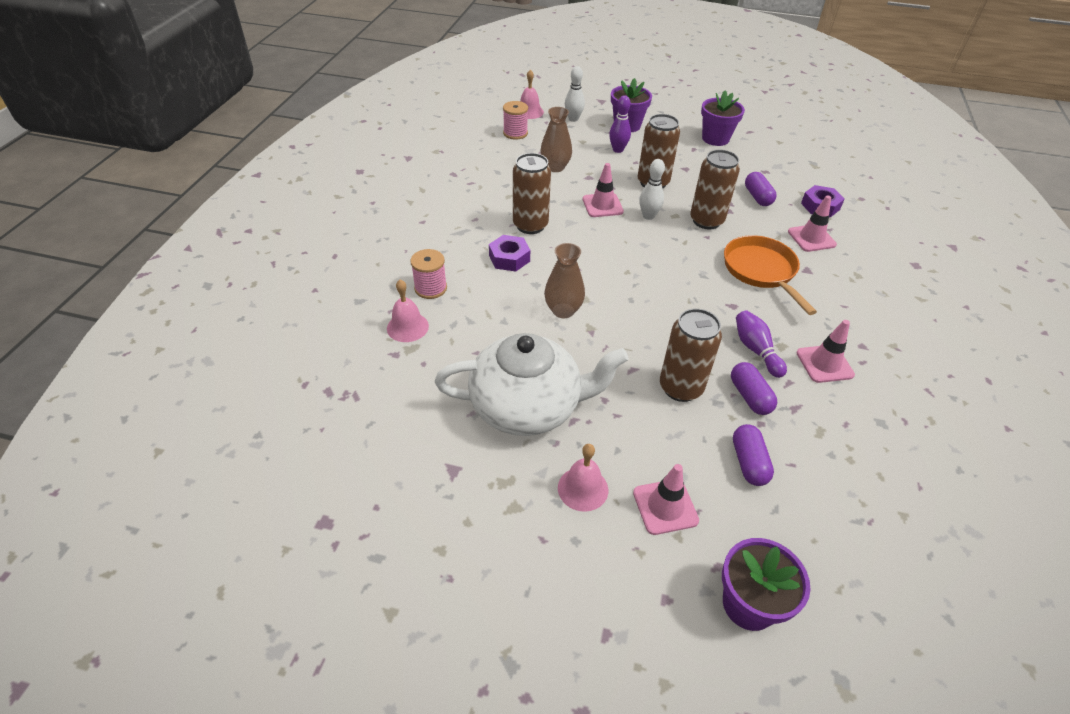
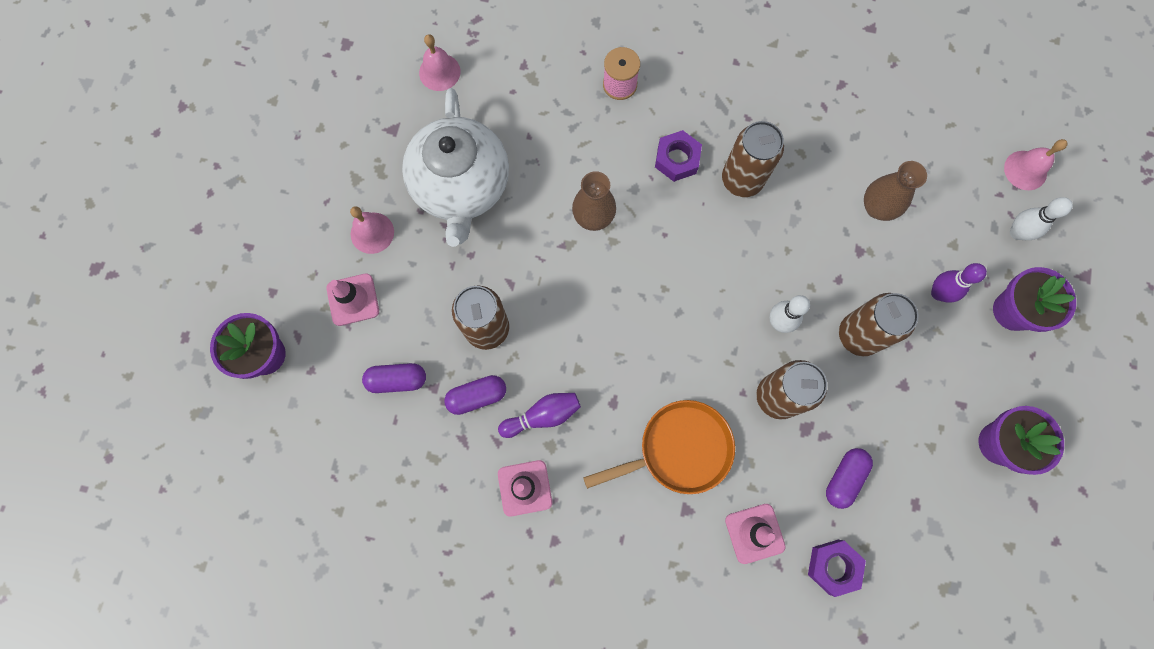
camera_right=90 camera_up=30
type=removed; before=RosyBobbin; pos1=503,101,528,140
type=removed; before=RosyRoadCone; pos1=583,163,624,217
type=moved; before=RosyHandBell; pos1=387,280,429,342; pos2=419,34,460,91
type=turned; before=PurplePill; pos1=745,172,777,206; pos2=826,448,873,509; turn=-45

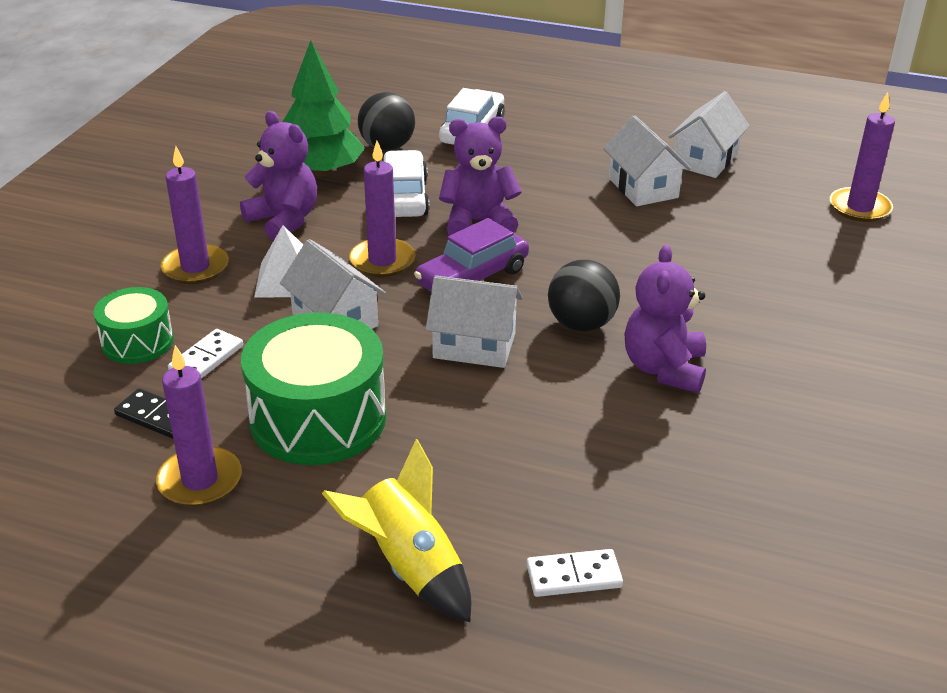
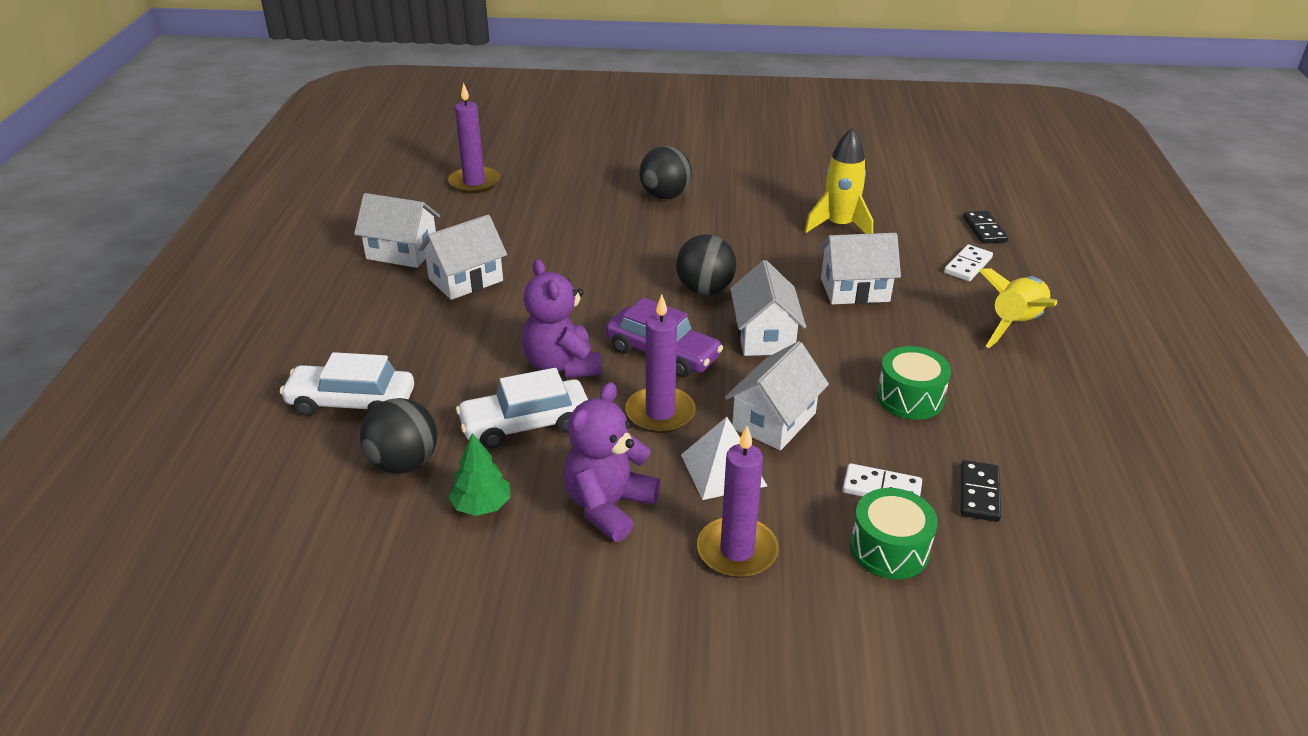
camera_right=-105 camera_up=0
type=removed; before=PurpleWaxCandle; pos1=156,345,242,507
type=removed; before=PurpleTeddyBear; pos1=625,245,706,393
type=added; after=JetBlackBall; pos2=639,146,692,199
type=added; after=YellowRocket; pos2=804,128,873,234
type=added; after=PureWhiteCottage; pos2=819,233,901,305
type=added; after=JetBlackDominoTile; pos2=963,211,1008,244
type=turned; before=PureWhiteDominoTile; pos1=527,549,623,597; pos2=944,245,993,282; turn=60
type=resized; before=GreenToyDrum; pos1=241,312,386,465; pos2=877,346,951,420; scale=0.56
type=resized; before=GreenFirTree; pos1=282,40,365,177; pos2=448,433,511,516; scale=0.53

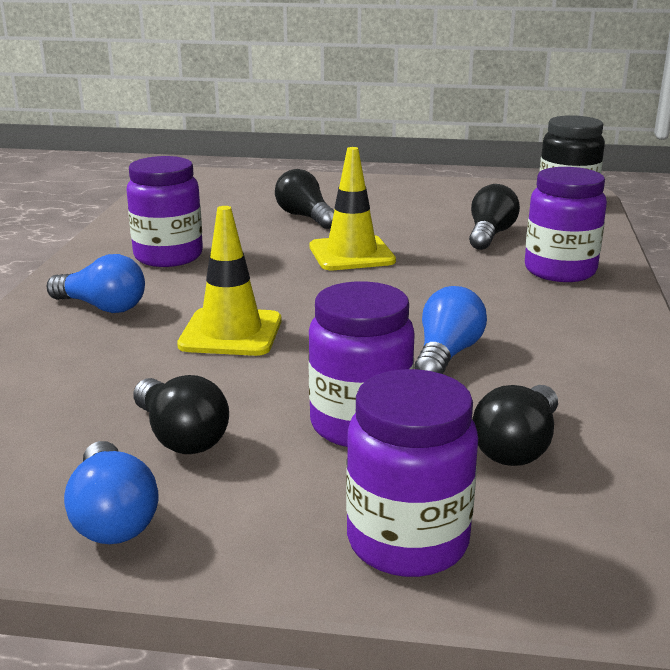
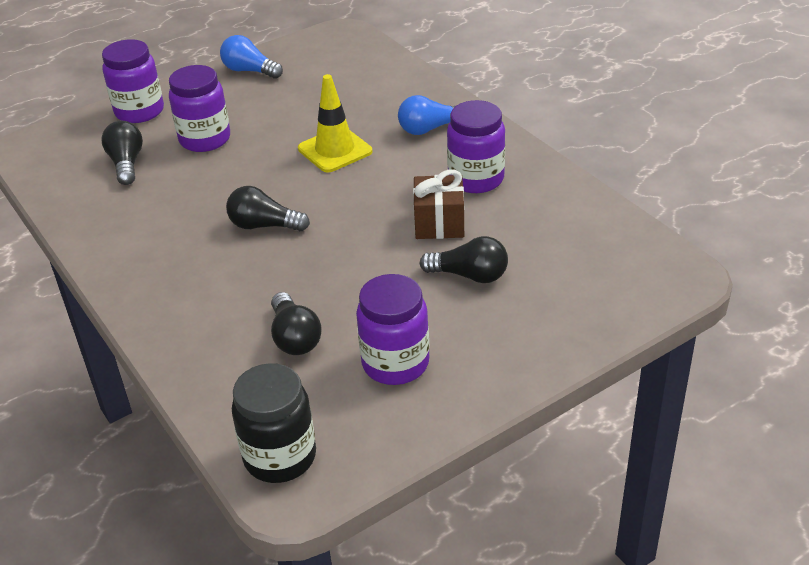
camera_right=140 camera_up=15
type=removed; before=YellowRoadCone; pos1=310,147,396,270
type=removed; before=RoyalBlueLightbulb; pos1=414,286,487,374
type=added; after=RussetPresent; pos2=413,170,464,239
type=moved; before=JetBlackLightbulb; pos1=133,375,229,454; pos2=226,186,310,231
type=moved; before=PurpleJamJar; pos1=525,167,607,282; pos2=356,274,429,385

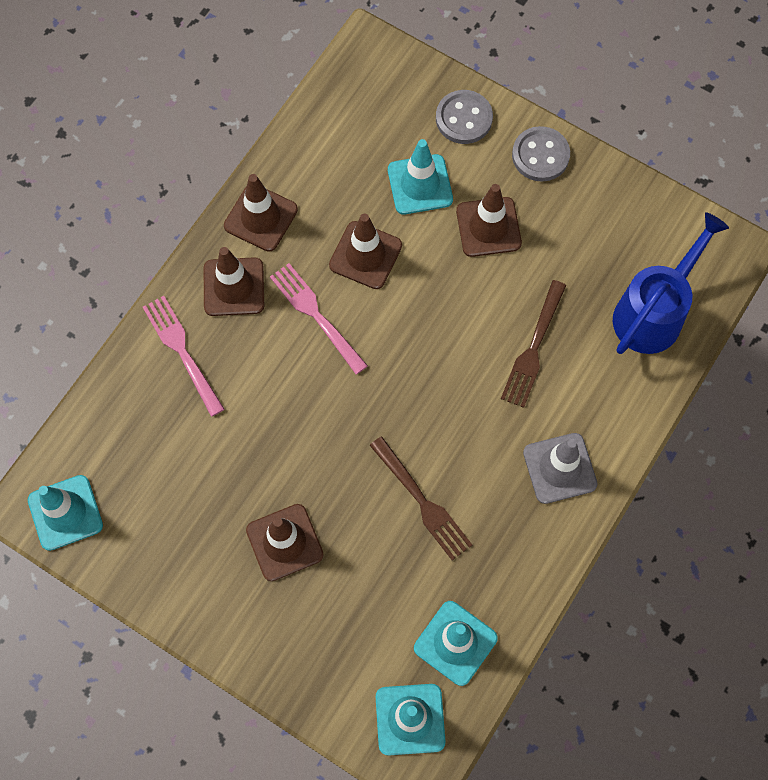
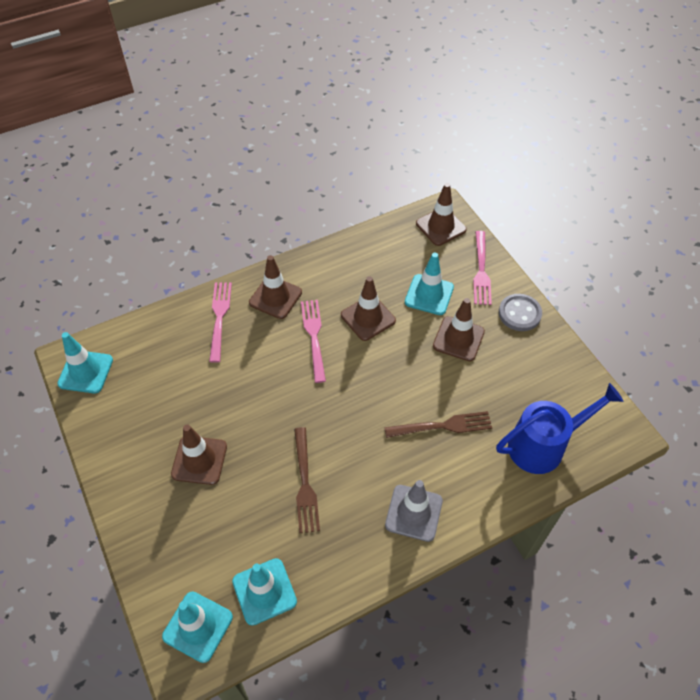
camera_right=30 camera_up=-15
type=moved; before=RussetRoadCone; pos1=224,174,298,252; pos2=416,183,467,246
type=replaced; before=AshGreyButton; after=RosyDinnerFork; pos1=436,90,493,144; pos2=473,231,492,305
type=turned; before=RussetDinnerFork; pos1=501,280,566,408; pos2=384,411,492,438; turn=-150

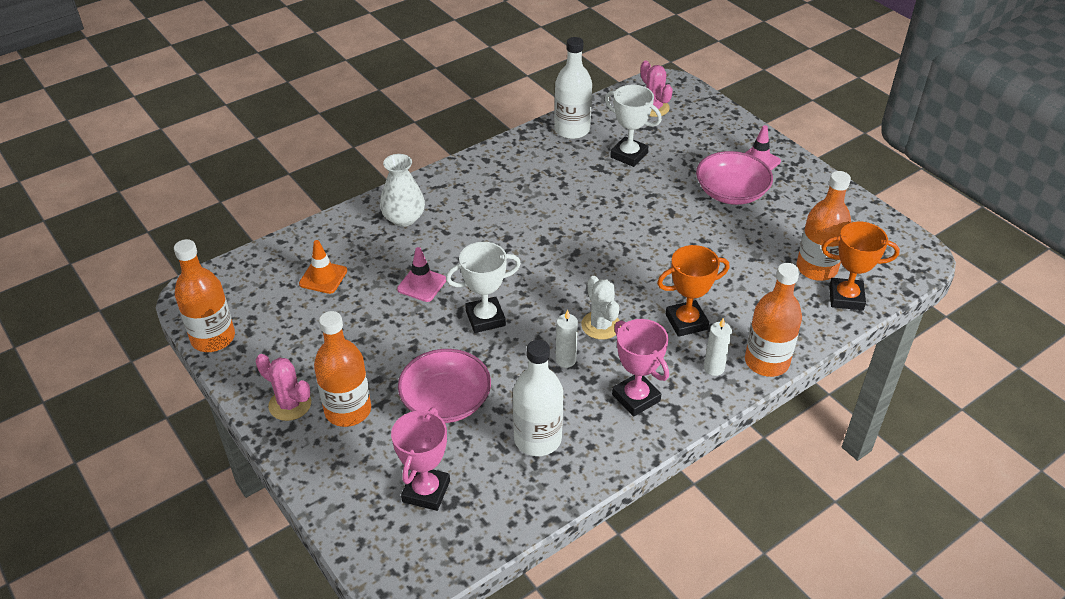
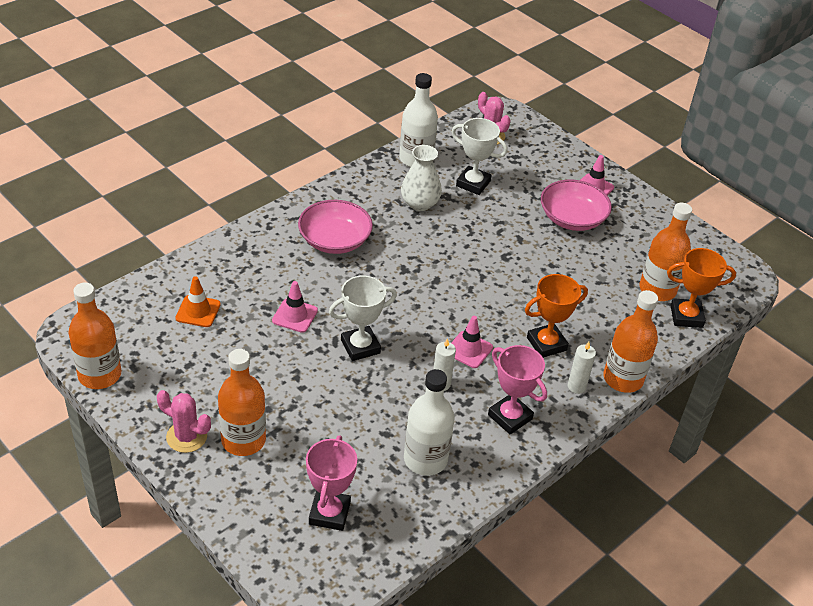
camera_right=-10 camera_up=0
type=moved; before=PureWhiteVase; pos1=380,154,425,227; pos2=401,145,442,211
type=moved; before=RosyBowl; pos1=398,349,491,423; pos2=298,200,373,254
type=replaced; before=PureWhiteSaguaroCactus; after=RosyRoadCone; pos1=581,276,621,340; pos2=451,316,493,368

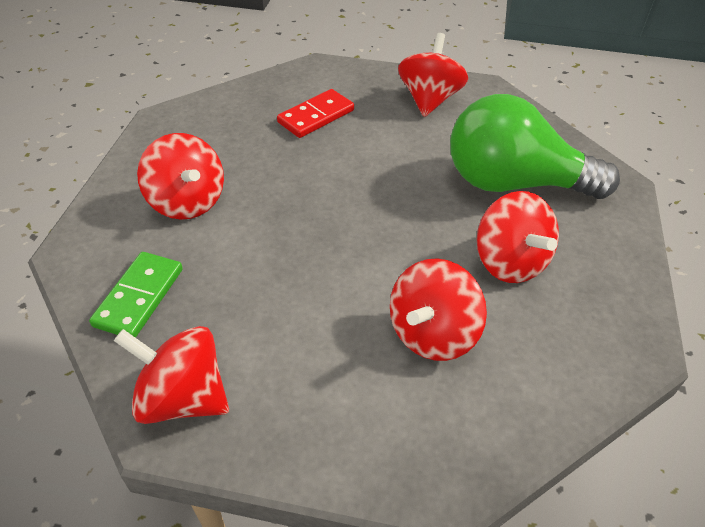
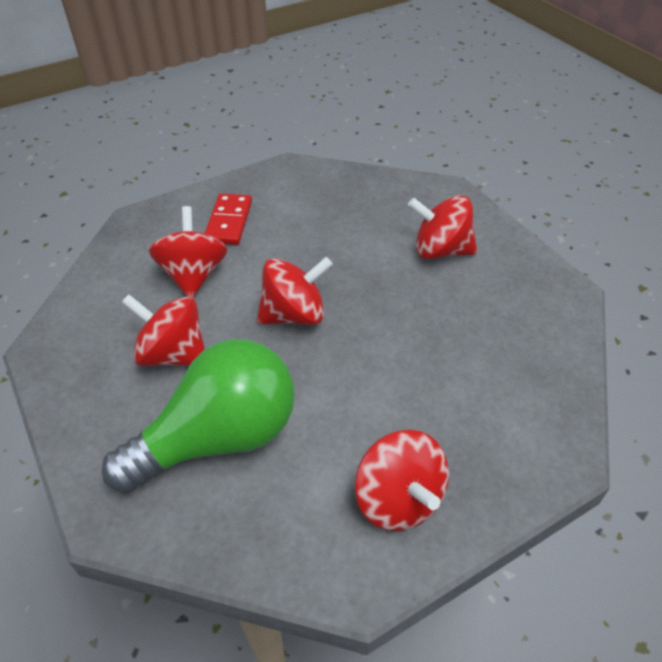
camera_right=140 camera_up=0
type=removed; before=GreenDominoTile; pos1=89,252,183,338
type=moved; before=ScarletToyTop; pos1=114,326,229,424; pos2=257,257,333,325
type=moved; before=ScarletDominoTile; pos1=277,89,354,138; pos2=205,194,252,245

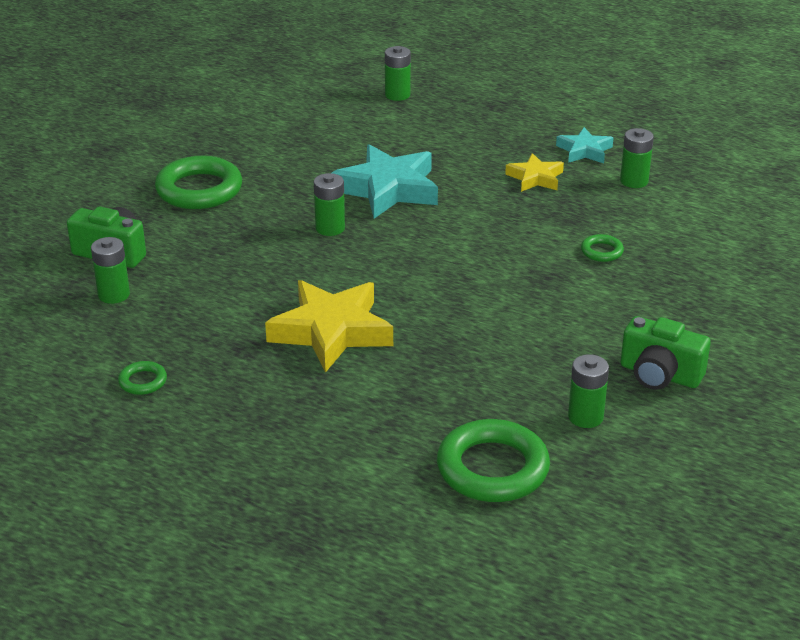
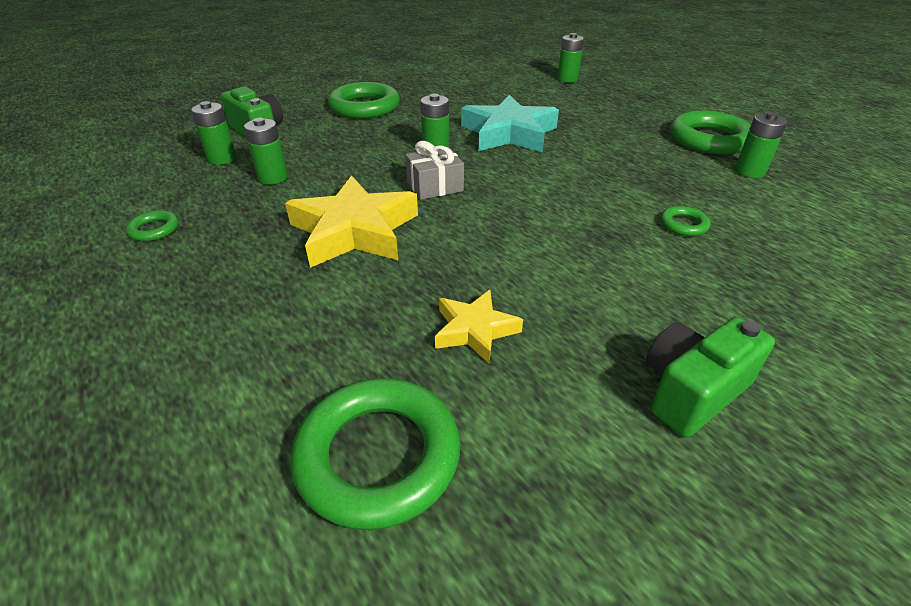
camera_right=25 camera_up=5
type=added; after=AshGreyPresent; pos2=406,141,464,200
type=moved; before=YellowStarShape; pos1=505,153,564,192; pos2=435,290,523,363
type=moved; before=GreenPowerCell; pos1=568,354,609,428; pos2=244,118,288,184
type=replaced; before=TealStarShape; after=GreenTorus; pos1=556,127,613,163; pos2=670,110,751,154
type=turned; before=GreenCamera; pos1=621,316,711,390; pos2=646,317,775,437; turn=90

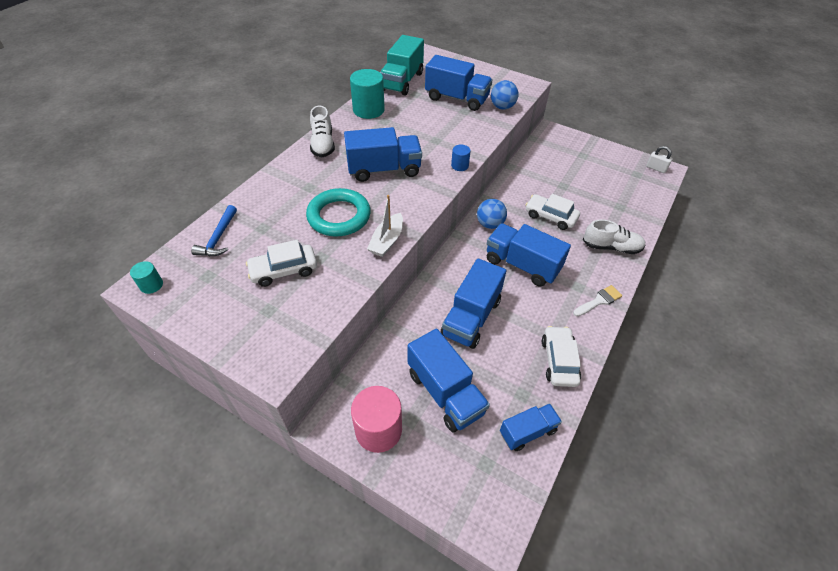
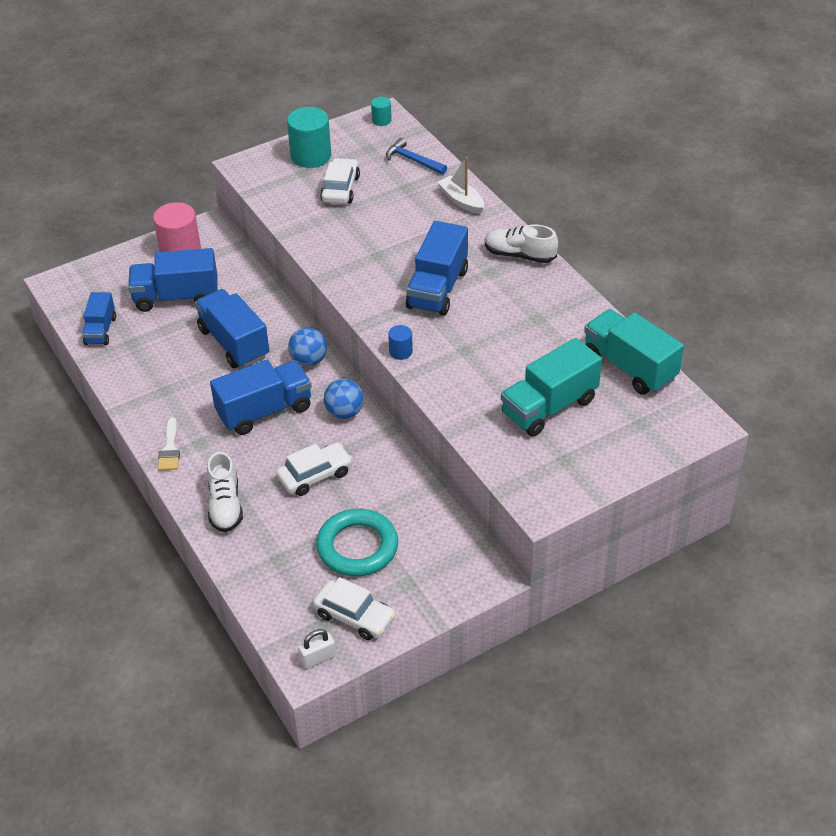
camera_right=120 camera_up=-5
type=moved; before=TealTorus; pos1=306,188,371,237; pos2=316,509,398,577
type=moved; before=TealCylinderShape; pos1=350,69,385,119; pos2=287,107,331,168
type=moved; before=PureWhiteSailboat; pos1=367,195,403,257; pos2=437,157,484,214
type=moved; before=RoyalBlueBall; pos1=491,80,518,110; pos2=288,327,327,366
type=moved; before=PureWhiteCar; pos1=542,326,581,387; pos2=313,577,396,640
type=recoloured; before=RoyalBlueToyTruck; after=TealToyTruck; pos1=425,55,493,111; pos2=501,338,602,436
type=turned; before=PureWhiteSneaker; pos1=583,219,646,254; pos2=207,452,243,532; turn=-45

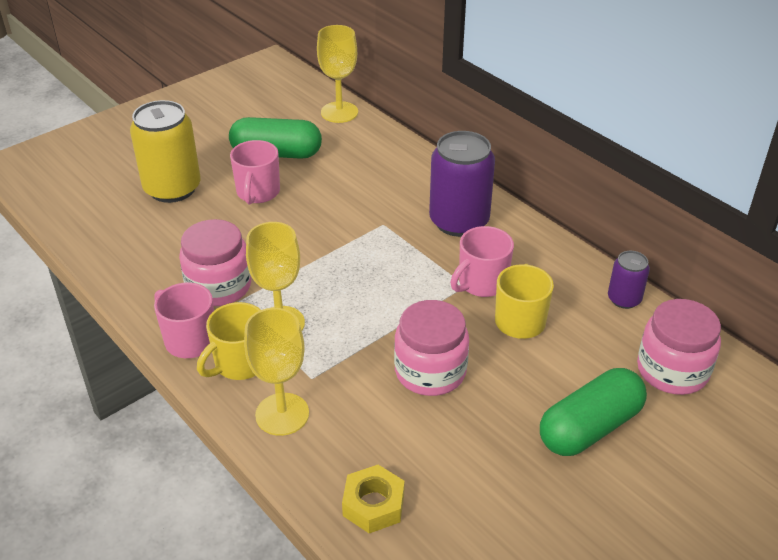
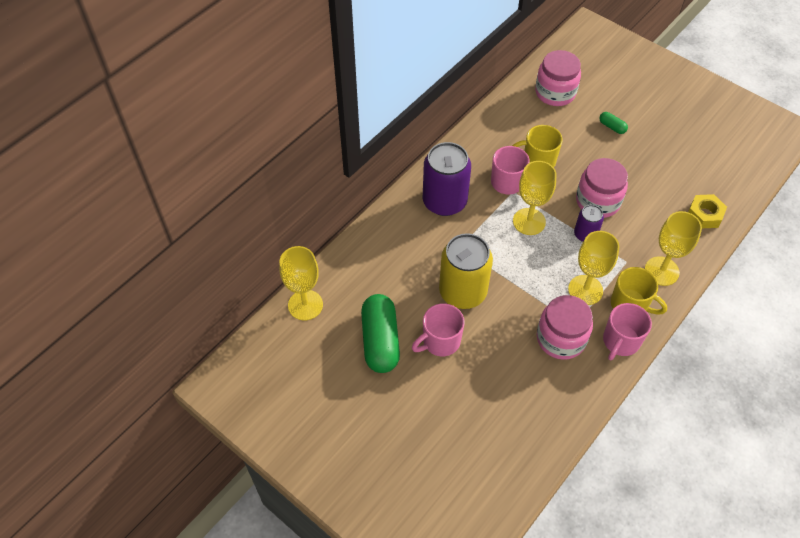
camera_right=-100 camera_up=15
type=added; after=YellowChalice; pos2=513,161,556,235
type=moved; before=YellowTin; pos1=130,100,201,203; pos2=439,233,493,309
type=moved; before=PurpleTin; pos1=608,251,650,309; pos2=574,205,604,242
type=turned; before=RosyTeaMug; pos1=230,140,280,204; pos2=412,303,465,356; turn=150
type=resized; before=GreenPill; pos1=540,368,647,456; pos2=599,112,628,134; scale=0.44

